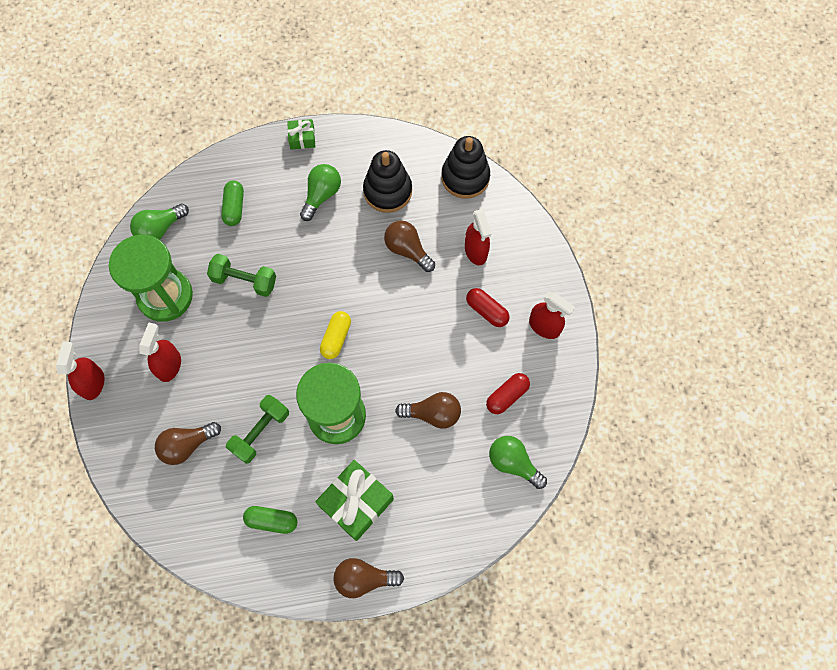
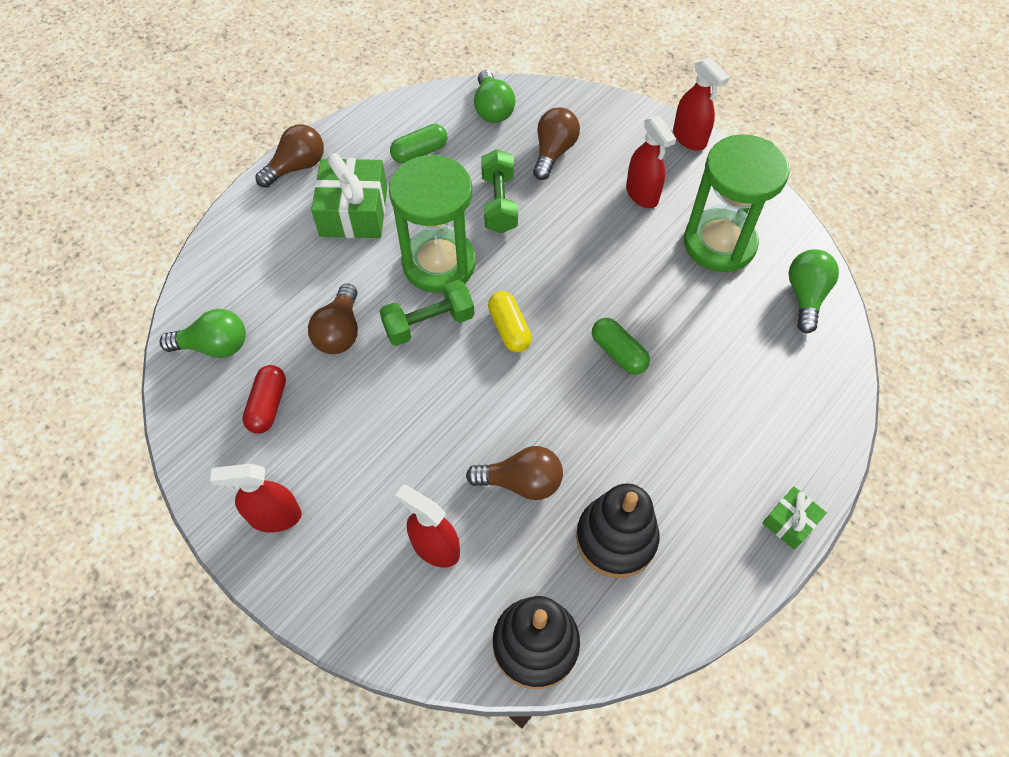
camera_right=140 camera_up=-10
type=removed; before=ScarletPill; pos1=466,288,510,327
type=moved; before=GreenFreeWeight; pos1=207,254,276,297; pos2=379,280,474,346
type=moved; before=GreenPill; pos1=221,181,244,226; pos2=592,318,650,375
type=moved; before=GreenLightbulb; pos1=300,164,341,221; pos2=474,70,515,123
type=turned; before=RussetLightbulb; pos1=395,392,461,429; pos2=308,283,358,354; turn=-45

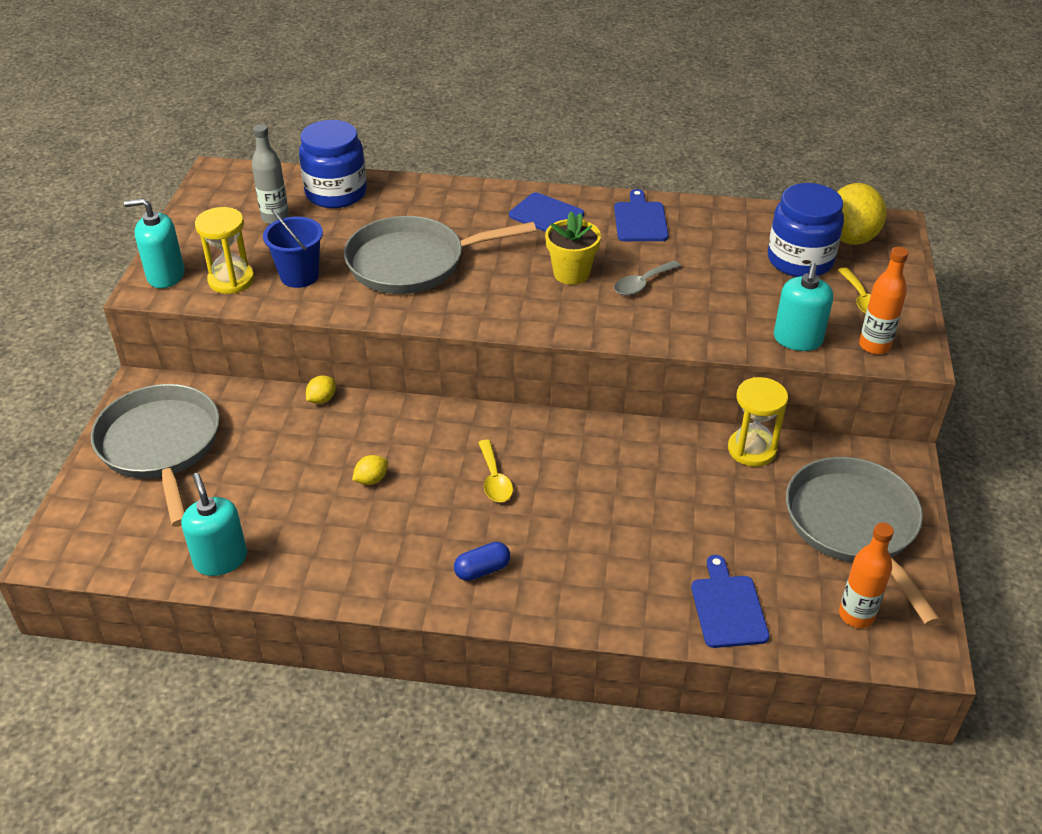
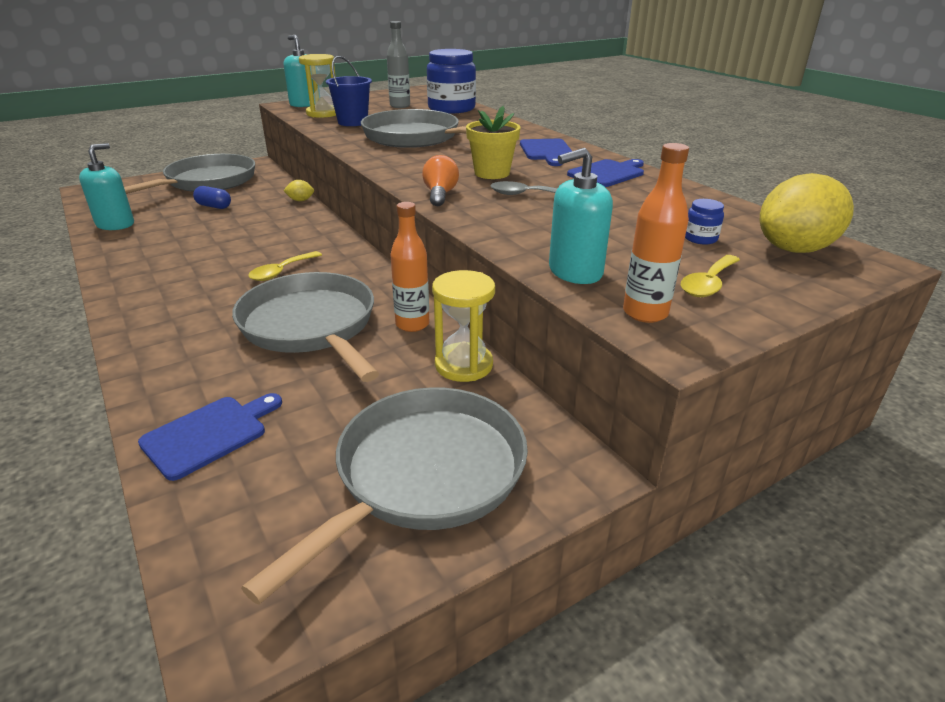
camera_right=50 camera_up=-10
type=removed; before=YellowToyLemon; pos1=352,455,388,485
type=added; after=AshGreyPan; pos2=232,272,379,382
type=added; after=BrightOrangeLightbulb; pos2=422,155,459,206
type=moved; before=RoyalBluePill; pos1=454,542,510,581; pos2=193,186,231,209
type=moved; before=BrightOrangeDrinkBottle; pos1=839,522,894,628; pos2=390,202,429,332
type=resized; before=RoyalBlueJamJar; pos1=768,183,844,277; pos2=685,199,724,244; scale=0.4

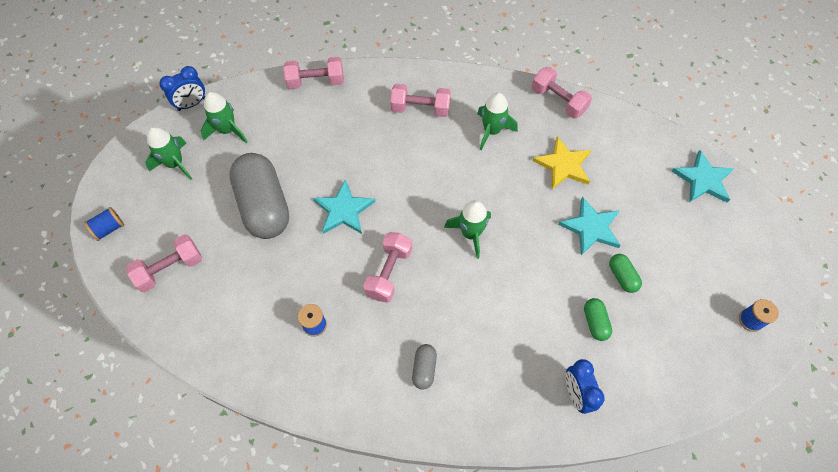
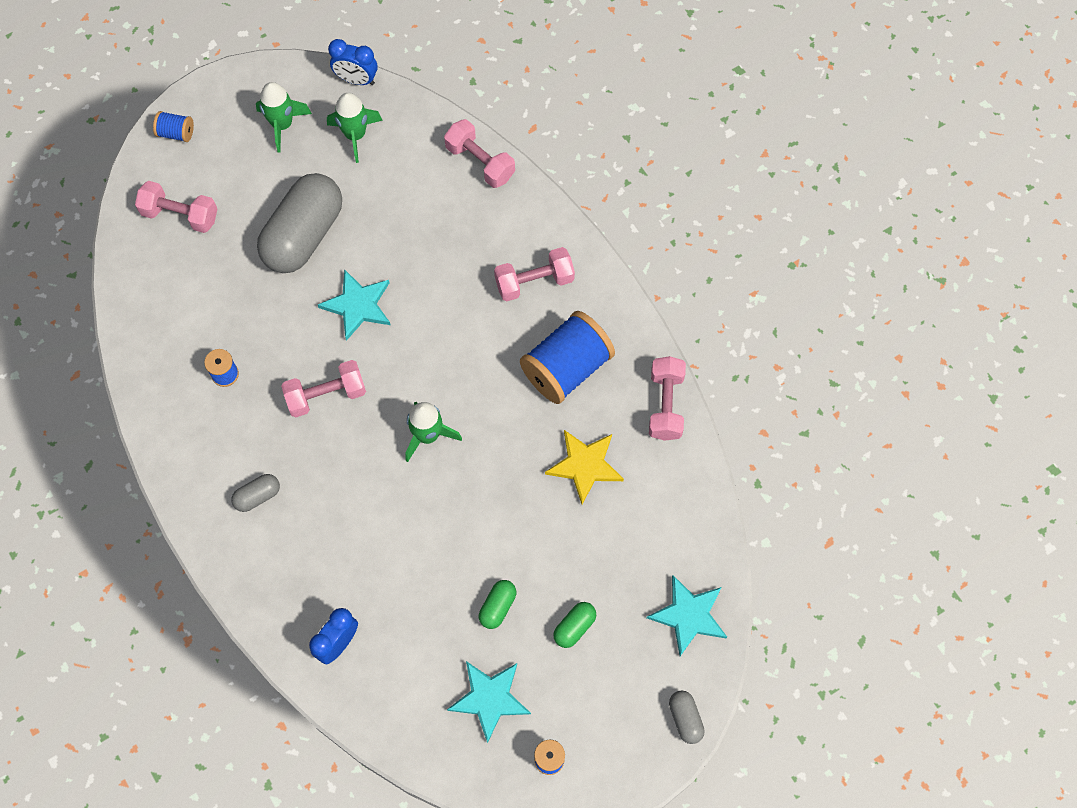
camera_right=50 camera_up=5
type=added; after=AshGreyPill; pos2=669,691,705,744
type=moved; before=TealStarShape; pos1=558,197,621,255; pos2=447,661,531,743
type=moved; before=GreenPill; pos1=584,298,612,341; pos2=553,602,596,648
type=replaced; before=GreenRocket; after=RoyalBlueBobbin; pos1=477,93,518,150; pos2=520,311,615,404
type=turned; before=RosyFreeWeight; pos1=390,84,451,117; pos2=494,247,575,301; turn=-75

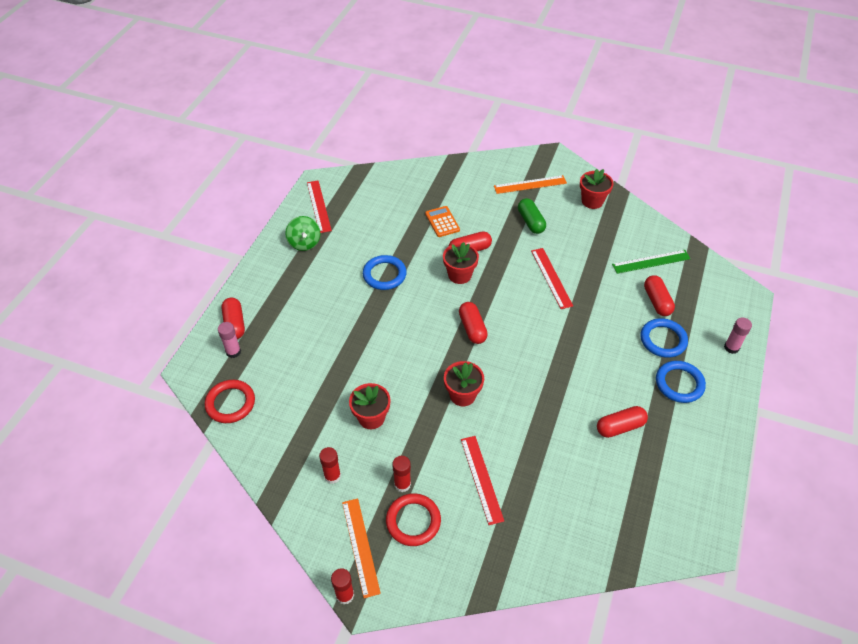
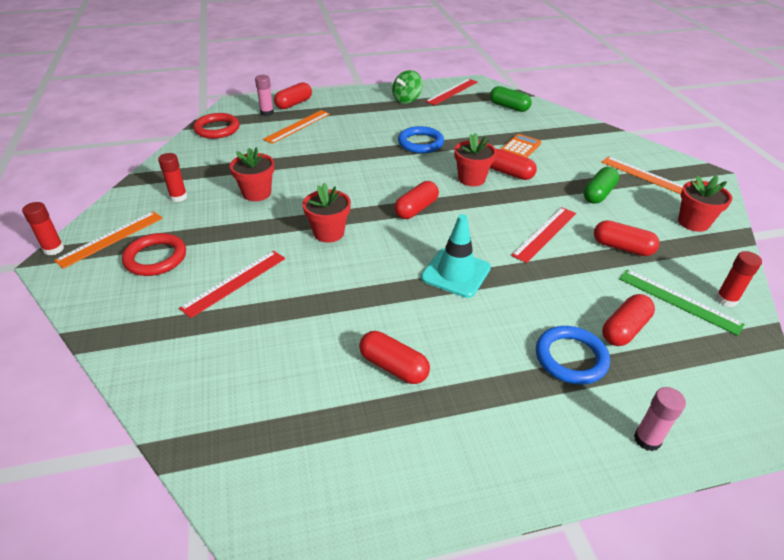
camera_right=55 camera_up=-10
type=removed; before=RoyalBlueTorus; pos1=656,361,706,403
type=added; after=BrightOrangeRuler; pos2=263,110,330,144
type=added; after=TealRoadCone; pos2=421,214,491,298
type=added; after=GreenPill; pos2=490,86,532,112
type=added; after=ScarletPill; pos2=594,220,660,256
type=moved; before=ScarletGlue; pos1=392,456,411,492; pos2=716,251,762,307

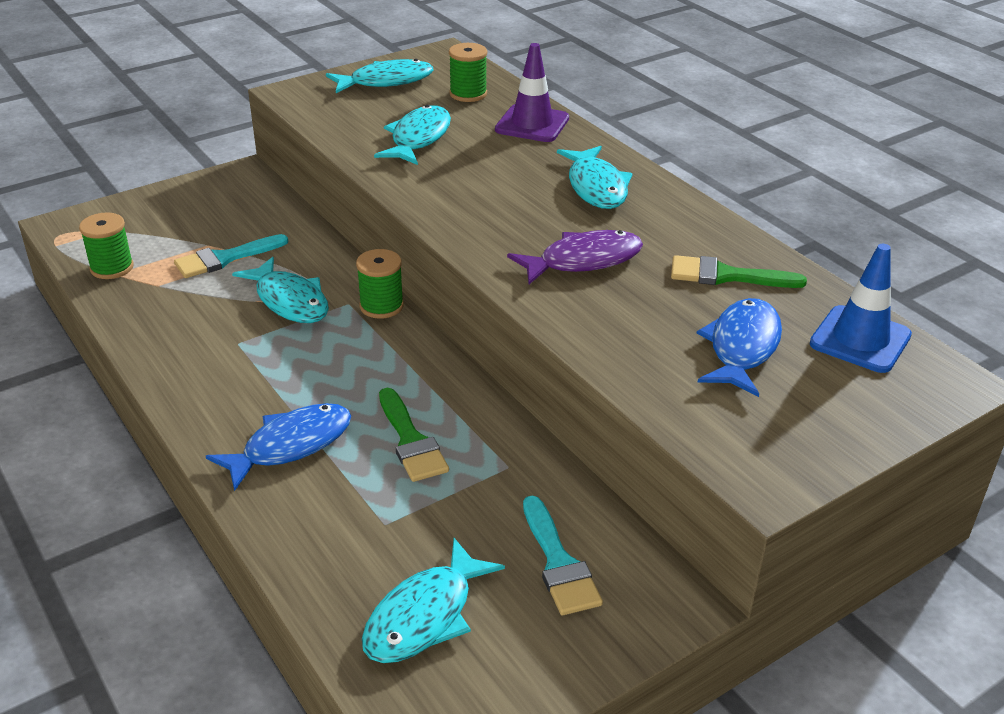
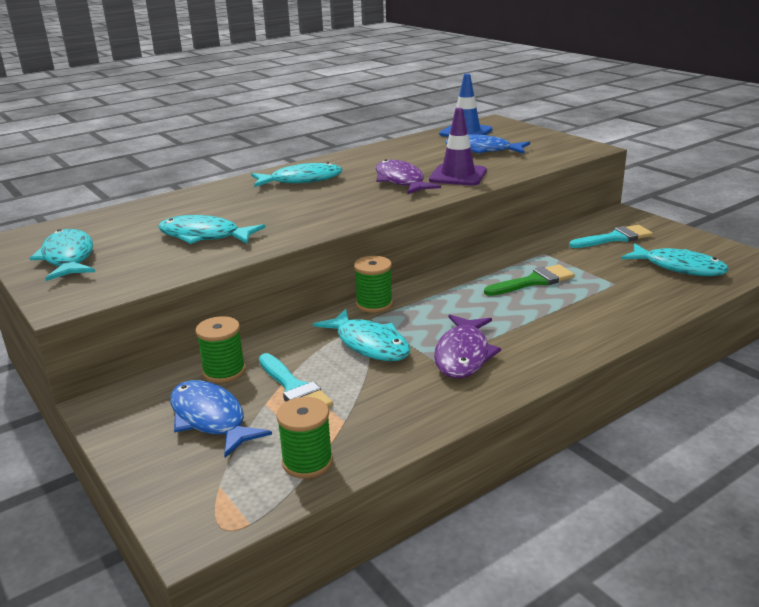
camera_right=-90 camera_up=-10
type=removed; before=GreenPaintBrush; pos1=671,255,807,288
type=added; after=PurpleToyFish; pos2=434,315,501,378
type=moved; before=RoyalBlueToyFish; pos1=206,403,351,491; pos2=170,380,272,458
type=moved; before=GreenBobbin; pos1=449,43,487,102; pos2=196,316,246,383
type=moved; before=PurpleRoadCone; pos1=495,43,569,142; pos2=429,108,487,185
type=turned; before=TealToyFish; pos1=232,257,329,323; pos2=313,309,410,361; turn=90

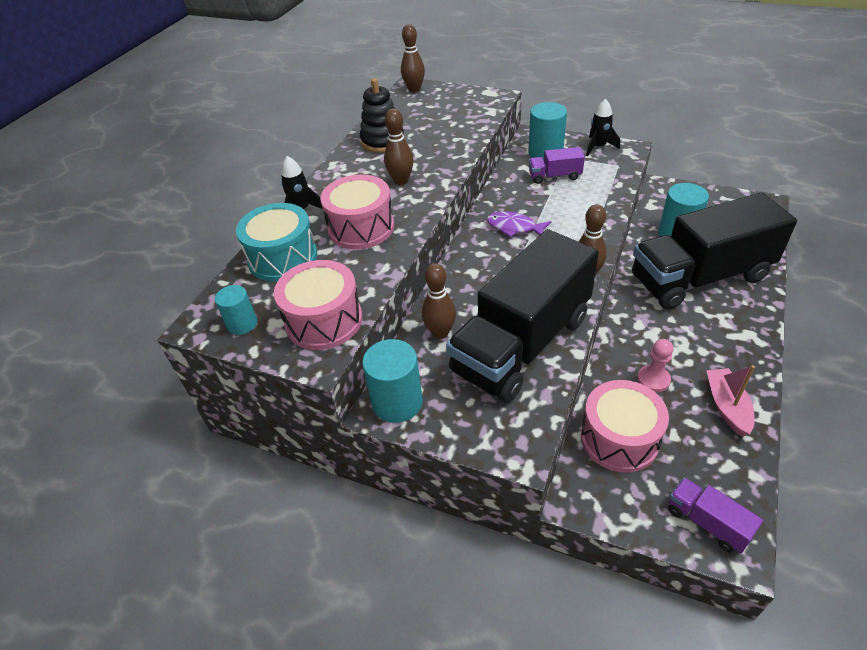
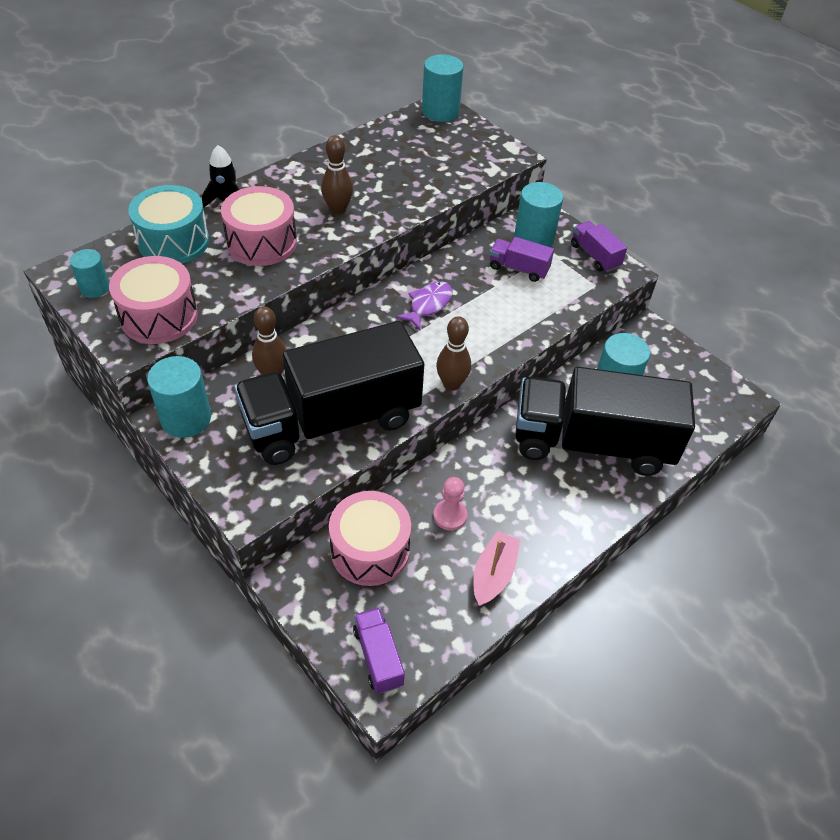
camera_right=20 camera_up=5
type=removed; before=JetBlackRingStacker; pos1=360,78,405,153
type=replaced; before=RussetBowlingPin; after=TealCylinderShape; pos1=401,24,425,92; pos2=422,54,463,122
type=replaced; before=JetBlackRocket; after=PurpleToyTruck; pos1=586,99,620,156; pos2=571,221,627,272
type=turned; before=PurpleToyFish; pos1=487,211,551,237; pos2=396,281,453,330; turn=75

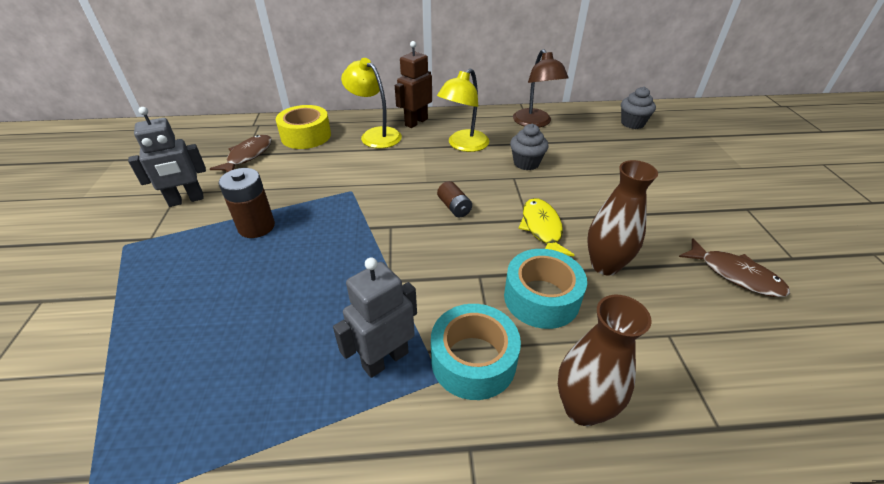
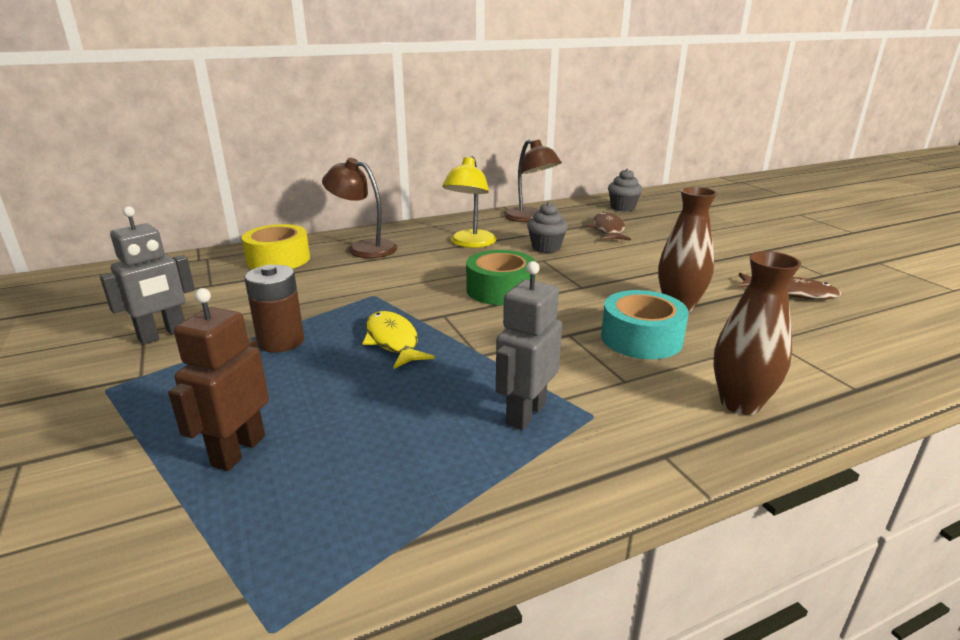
camera_right=-20 camera_up=-15
type=removed; before=TealRollOfTape; pos1=431,304,521,400
type=moved; before=RussetToyFish; pos1=210,135,272,172; pos2=588,212,631,241
type=moved; before=RussetRobotFigure; pos1=395,41,432,128; pos2=168,288,269,471
type=moved; before=YellowToyFish; pos1=518,198,574,256; pos2=363,311,435,369
type=replaced; before=RussetPowerCell; after=GreenRollOfTape; pos1=437,181,472,218; pos2=466,250,536,305
type=recoloured; before=YellowReadingLamp; after=RussetReadingLamp; pos1=341,58,402,148; pos2=322,158,398,258

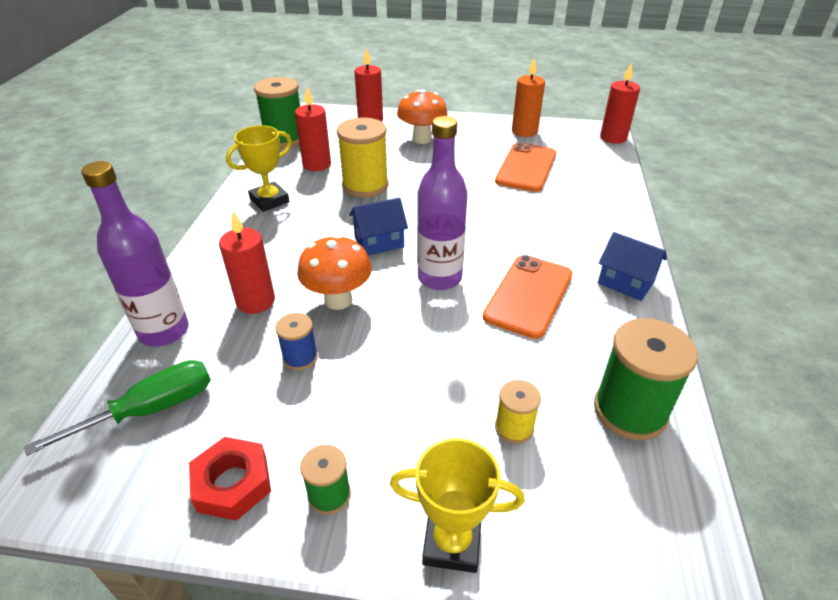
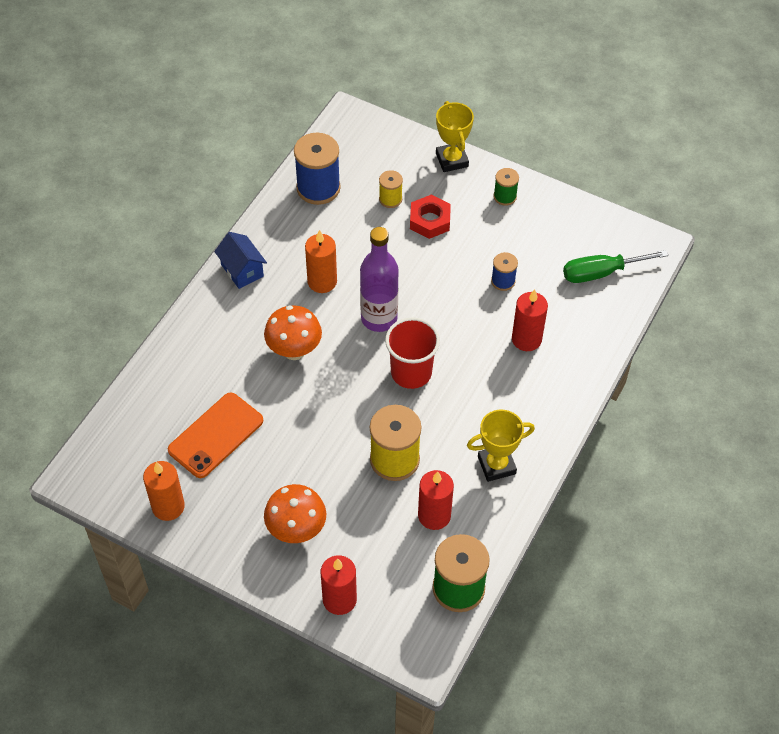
camera_right=-160 camera_up=15
type=removed; before=PurpleDrinkBottle; pos1=81,161,189,346
type=removed; before=ScarletWaxCandle; pos1=600,63,640,144
type=moved; before=ScarletHexagonNut; pos1=189,437,271,521; pos2=410,195,451,239
type=moved; before=BrightOrangeMushroom; pos1=297,235,372,310; pos2=264,305,322,360
type=replaced; before=RoyalBlueCottage; after=ScarletBeaker; pos1=349,197,408,255; pos2=385,317,440,389
type=replaced; before=BrightOrangeMobilePhone; after=BrightOrangeWaxCandle; pos1=483,255,572,339; pos2=305,230,337,293
type=recoloured; before=GreenBobbin; after=RoyalBlueBobbin; pos1=594,318,698,440; pos2=294,133,341,205
type=turned; before=YellowTrophy; pos1=390,438,525,573; pos2=436,101,474,172; turn=45

